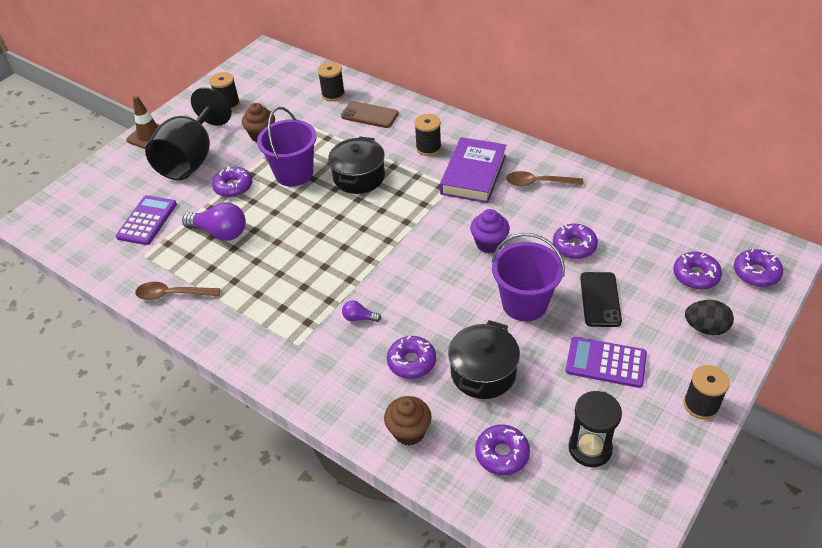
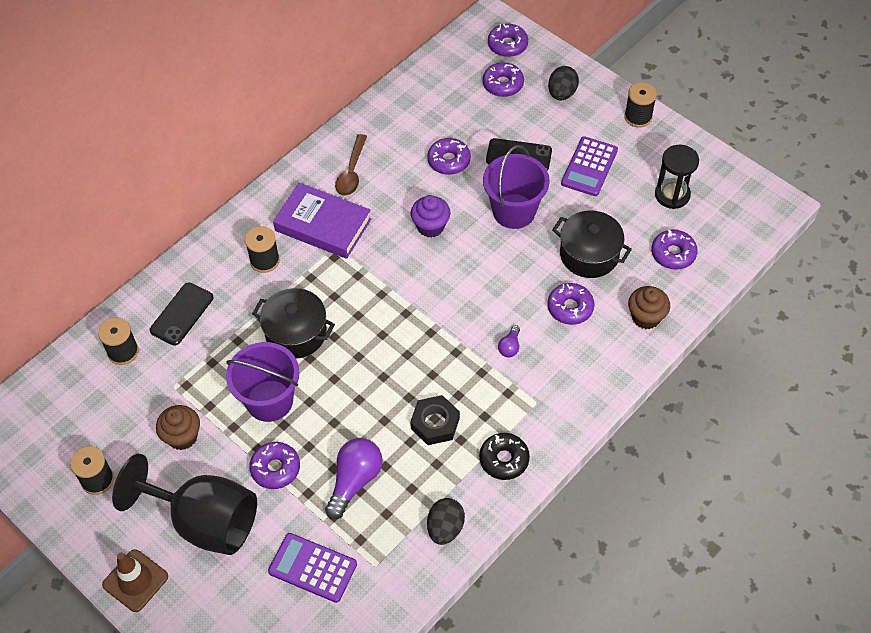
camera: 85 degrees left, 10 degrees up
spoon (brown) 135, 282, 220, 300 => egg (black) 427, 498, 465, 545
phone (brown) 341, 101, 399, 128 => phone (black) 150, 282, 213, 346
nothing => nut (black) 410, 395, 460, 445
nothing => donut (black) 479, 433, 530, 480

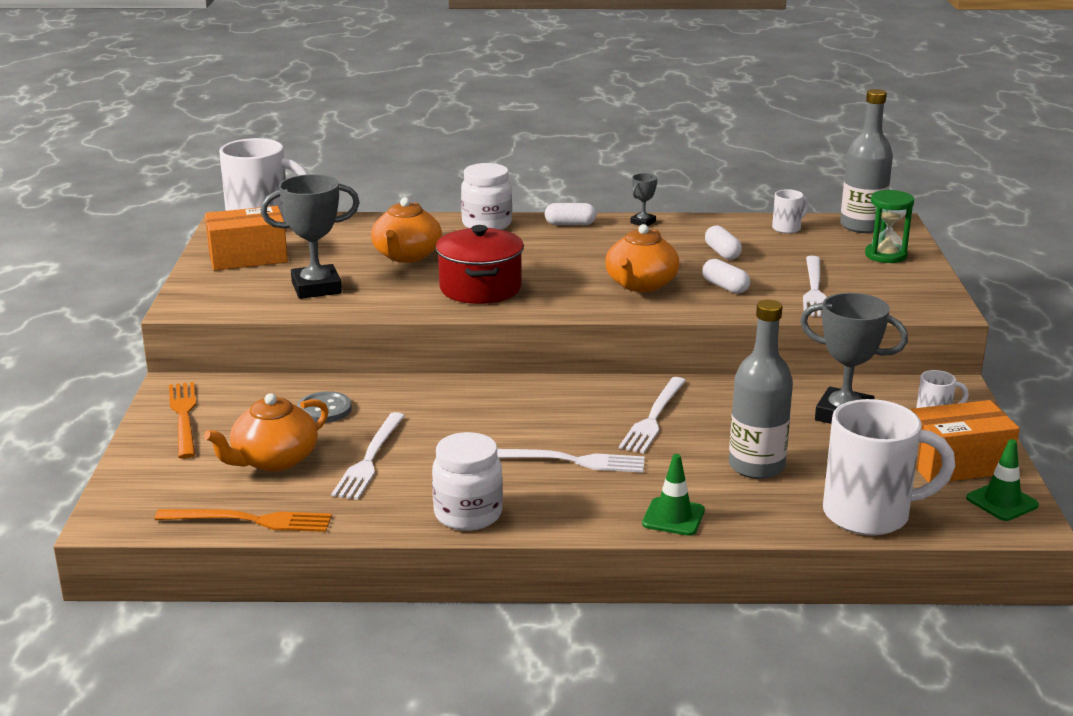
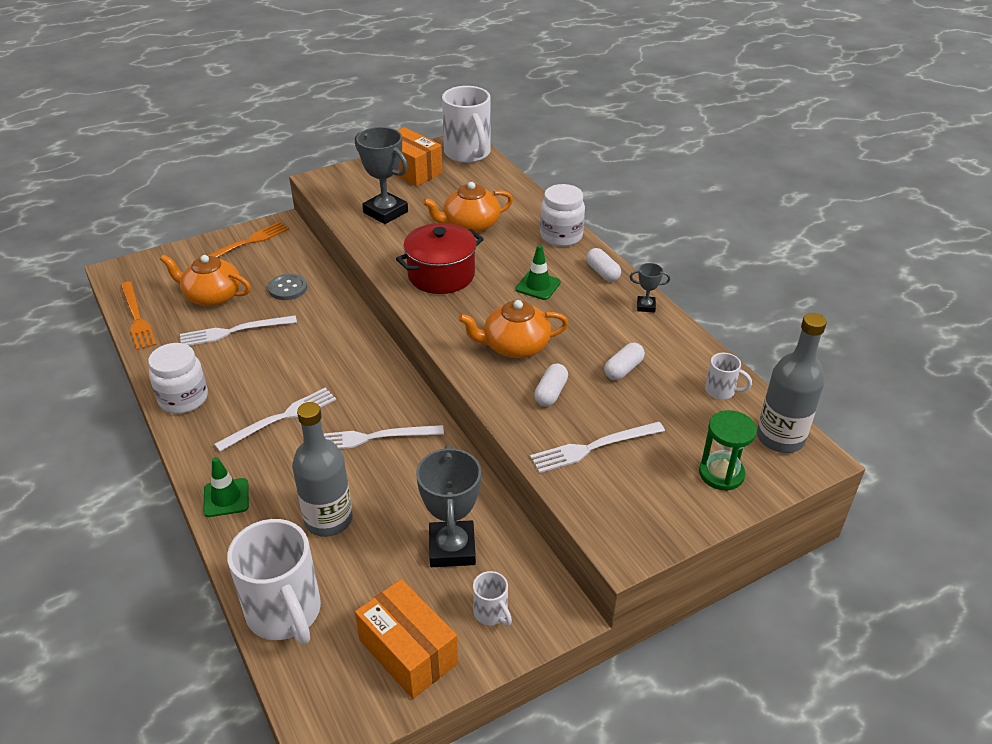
camera: 60 degrees right, 15 degrees up
fork (white) 497, 449, 645, 473 => fork (white) 214, 387, 336, 452, 105 degrees counterclockwise
traffic cone (green) 966, 439, 1039, 521 => traffic cone (green) 516, 245, 561, 300, relocated

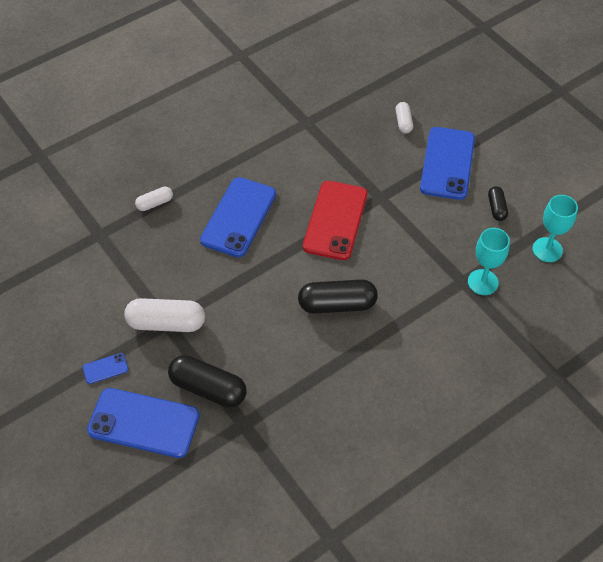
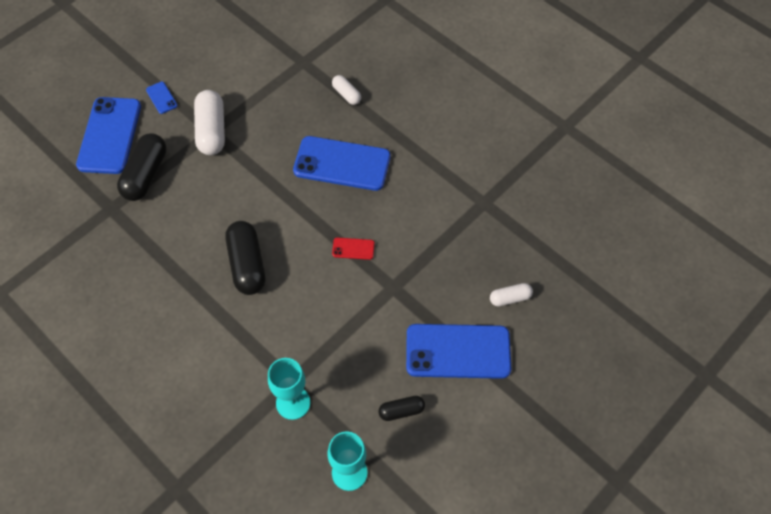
camera: 80 degrees right, 5 degrees up
phone (red) 303, 181, 367, 260 => phone (red) 332, 237, 375, 260, x0.43

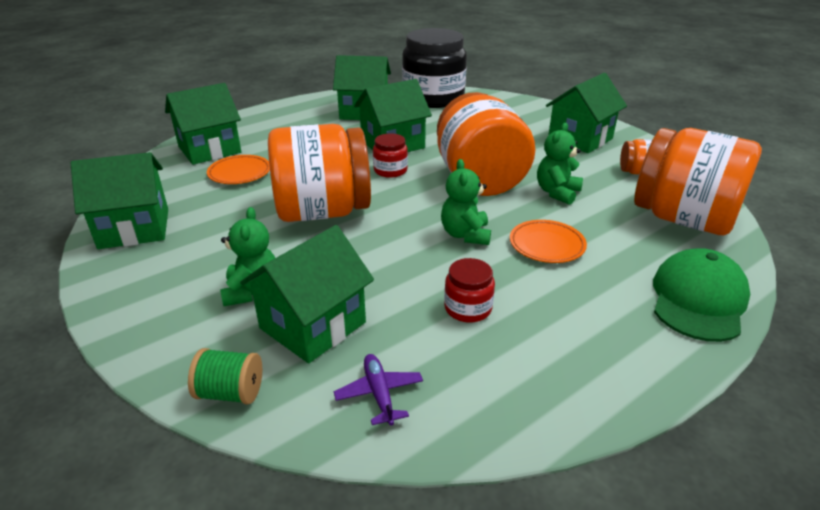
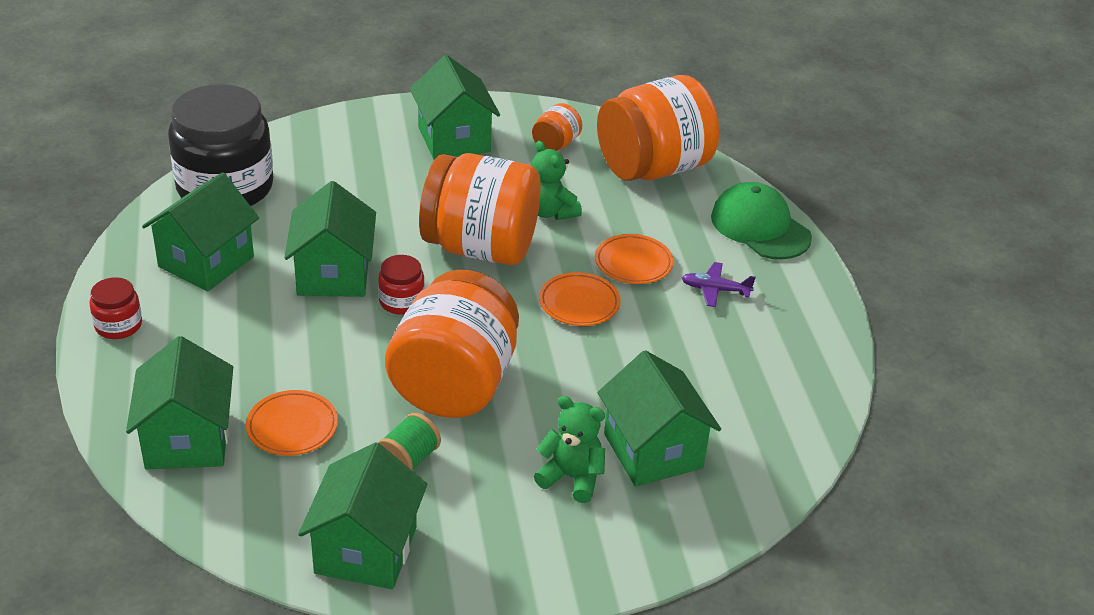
camera: 65 degrees left, 5 degrees up
spool (green) 188, 348, 262, 405 => spool (green) 377, 413, 441, 470, relocated
plane (purple) 334, 354, 423, 426 => plane (purple) 682, 262, 756, 307, relocated
teddy bear (green) 441, 159, 491, 245 => plate (orange) 539, 272, 621, 326
jar (red) 444, 258, 495, 323 => jar (red) 90, 277, 142, 339, relocated

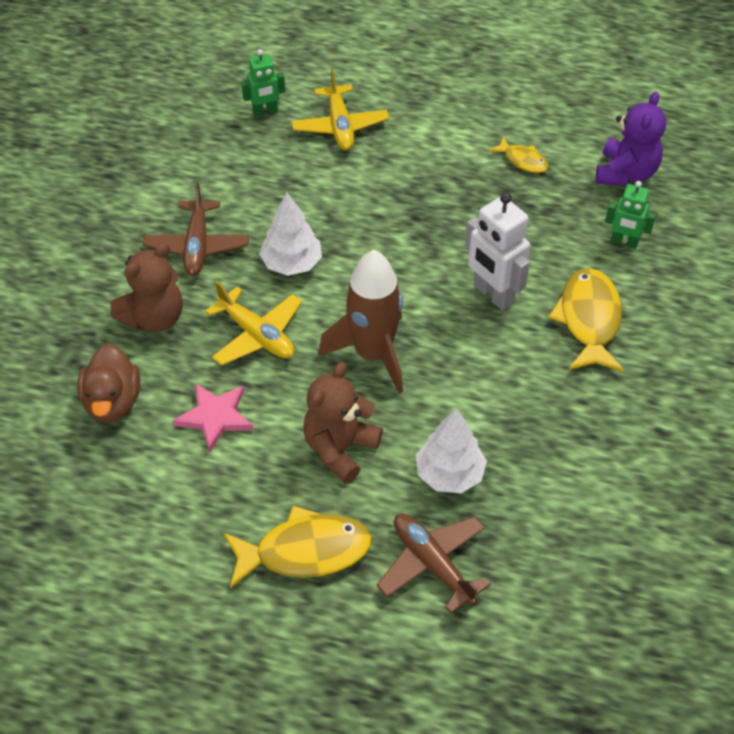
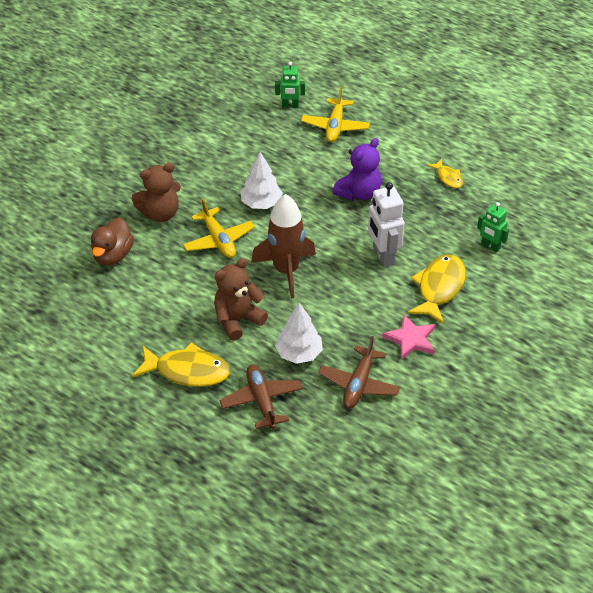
camera: 20 degrees right, 5 degrees down
plane (brown) 143, 183, 249, 276 => plane (brown) 318, 336, 400, 408, relocated
star (pink) 173, 383, 254, 452 => star (pink) 382, 315, 436, 360, relocated
teddy bear (purple) 596, 91, 666, 186 => teddy bear (purple) 333, 138, 382, 201, relocated

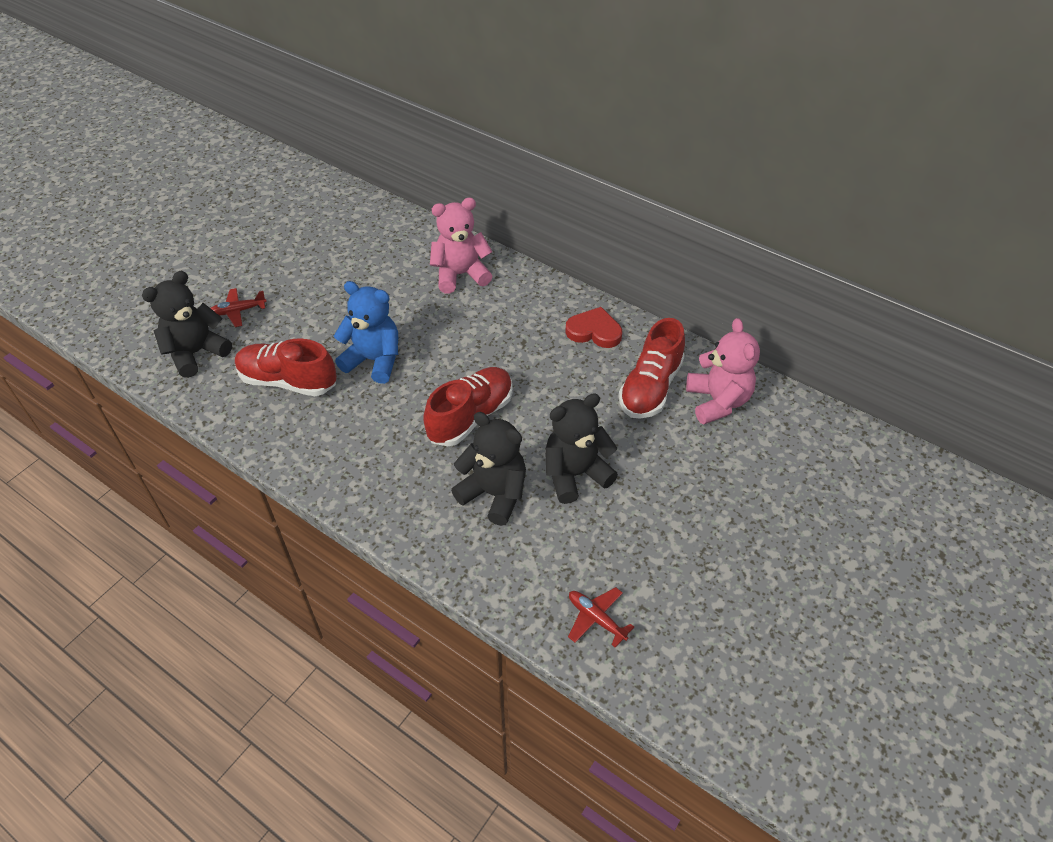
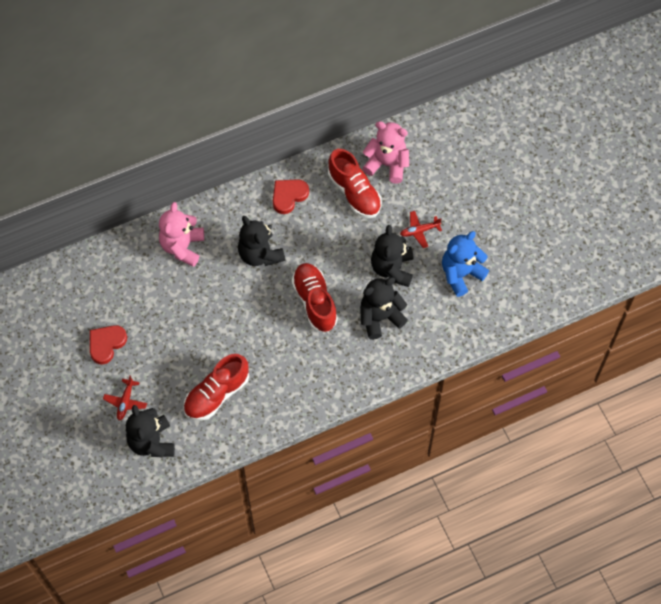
camera: 60 degrees left, 15 degrees up
teddy bear (blue) 334, 281, 398, 384 => teddy bear (blue) 442, 231, 489, 297, relocated
plane (red) 568, 587, 634, 648 => plane (red) 400, 211, 442, 248, relocated
nothing => heart (red) 90, 325, 127, 365
nothing => teddy bear (black) 238, 216, 285, 266

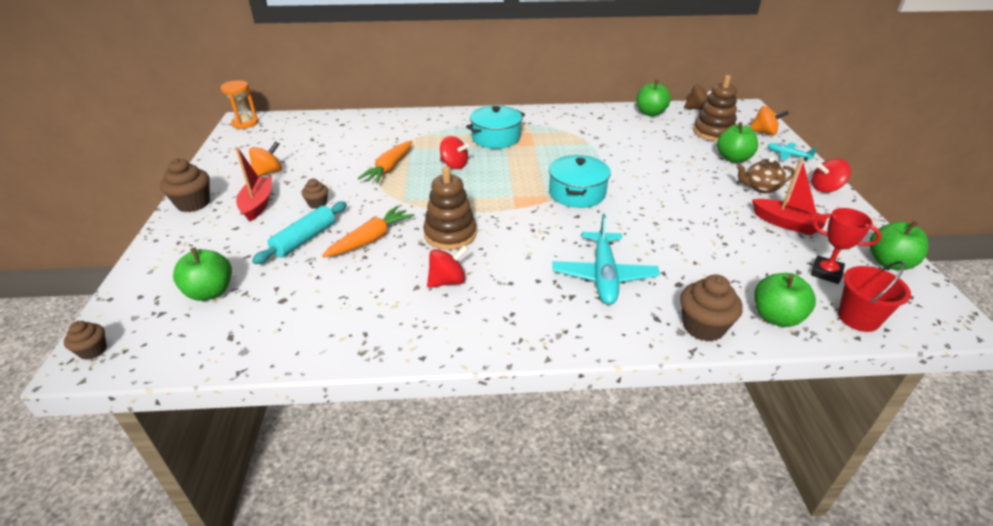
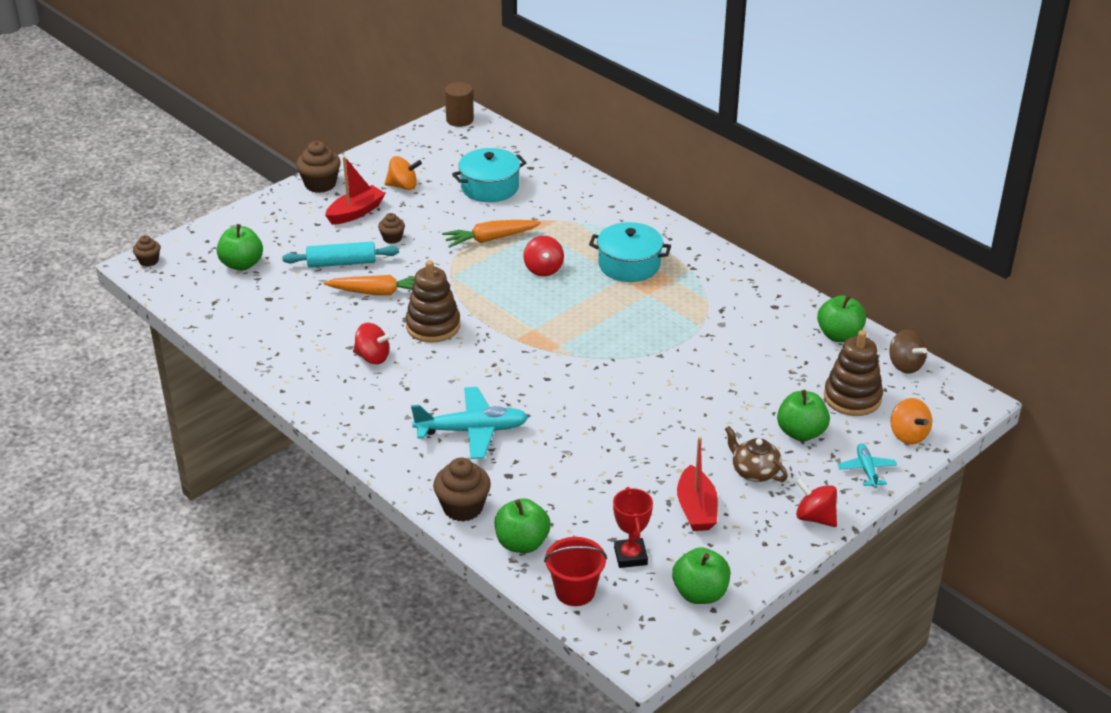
camera: 50 degrees right, 0 degrees up
hourglass (orange) 220, 80, 258, 129 => cylinder (brown) 445, 82, 474, 127
pot (turquoise) 549, 155, 611, 208 => pot (turquoise) 452, 148, 527, 202, relocated
plane (turquoise) 552, 214, 660, 305 => plane (turquoise) 411, 387, 528, 459, 150 degrees counterclockwise

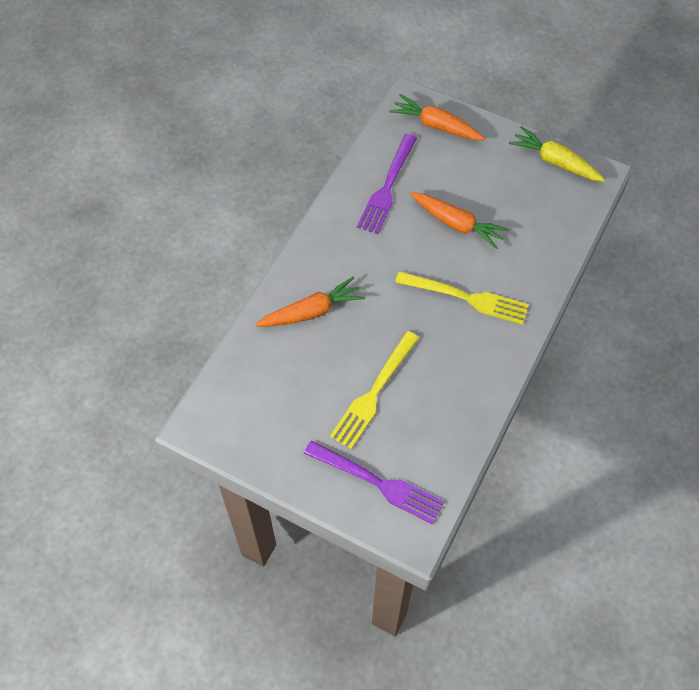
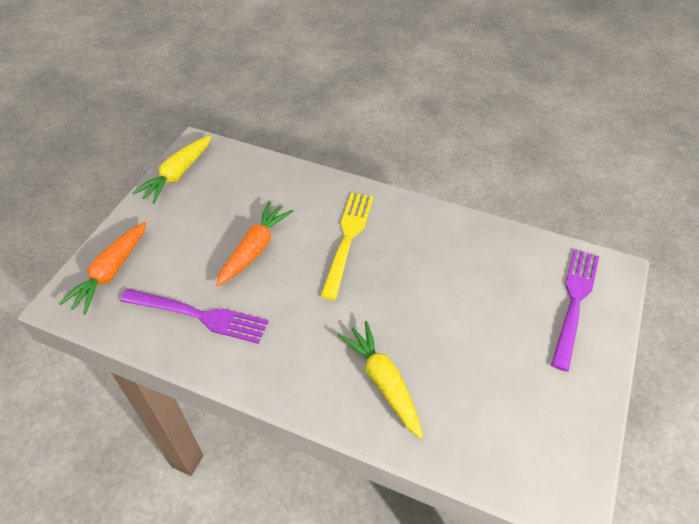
camera: 95 degrees left, 10 degrees down
carrot (orange) 256, 276, 365, 327 => carrot (yellow) 338, 321, 423, 439
fork (yellow) 330, 331, 419, 449 => nothing

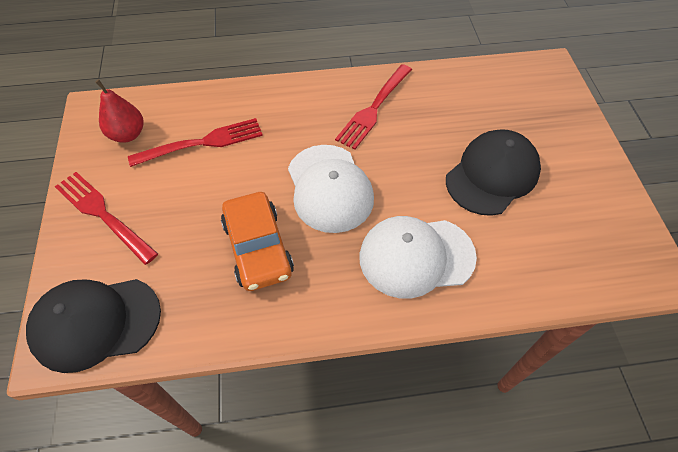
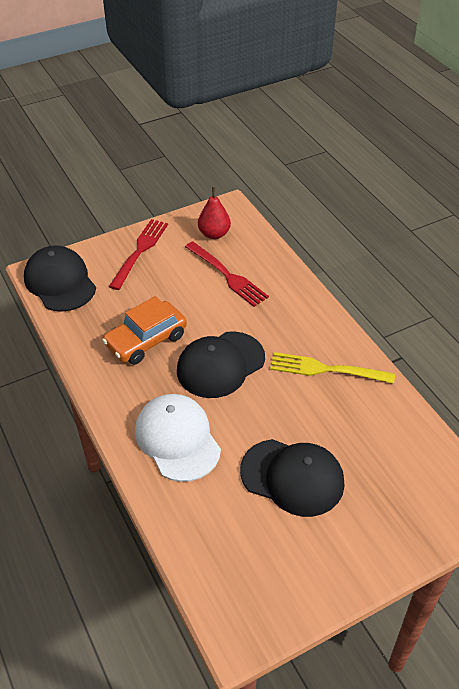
camera: 70 degrees right, 10 degrees down
cap (white) 288, 145, 374, 233 => cap (black) 177, 331, 265, 398
fork (red) 335, 64, 412, 150 => fork (yellow) 270, 352, 395, 384

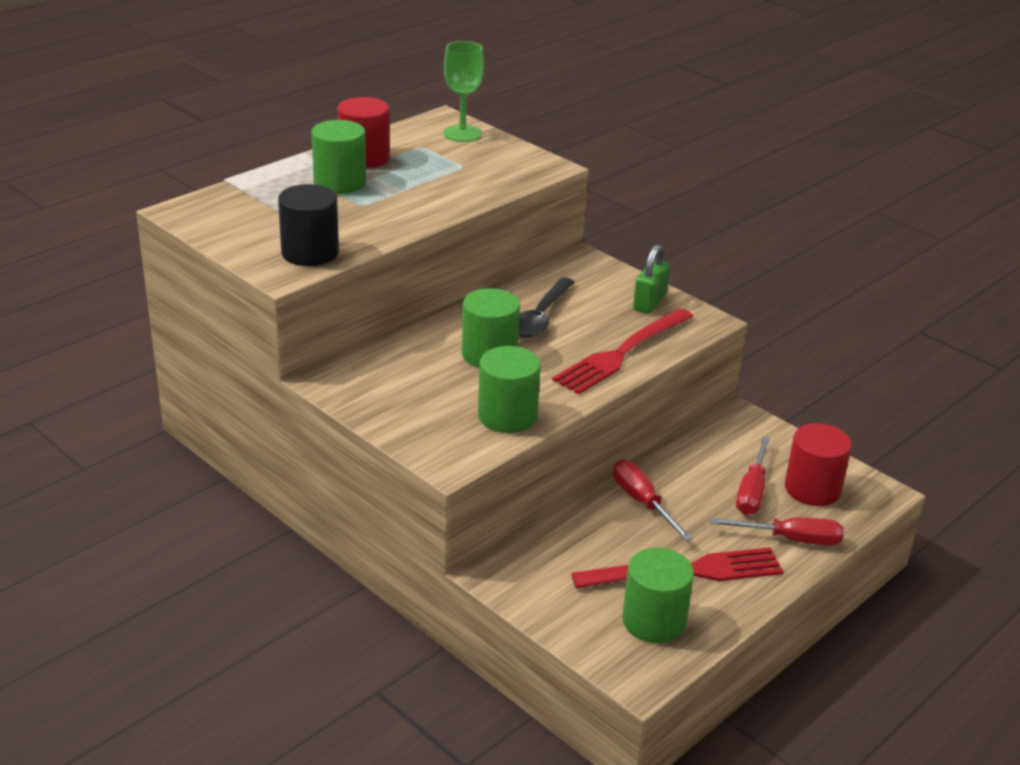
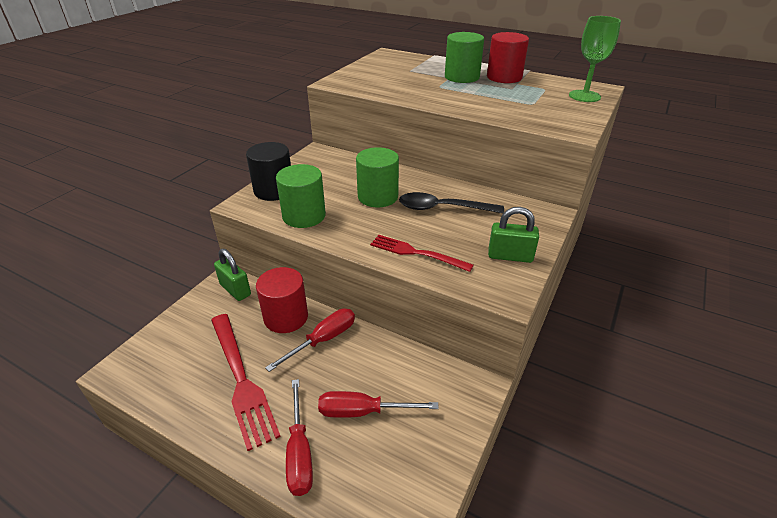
camera: 75 degrees right, 5 degrees up
cylinder (black) 278, 184, 339, 266 => cylinder (black) 246, 142, 291, 201, relocated
fork (red) 552, 308, 694, 395 => fork (red) 370, 235, 474, 272, x0.64
cylinder (green) 622, 548, 694, 643 => nothing
cylinder (red) 785, 423, 852, 506 => cylinder (red) 256, 267, 308, 333, relocated
nothing => padlock (green) 214, 249, 251, 301

